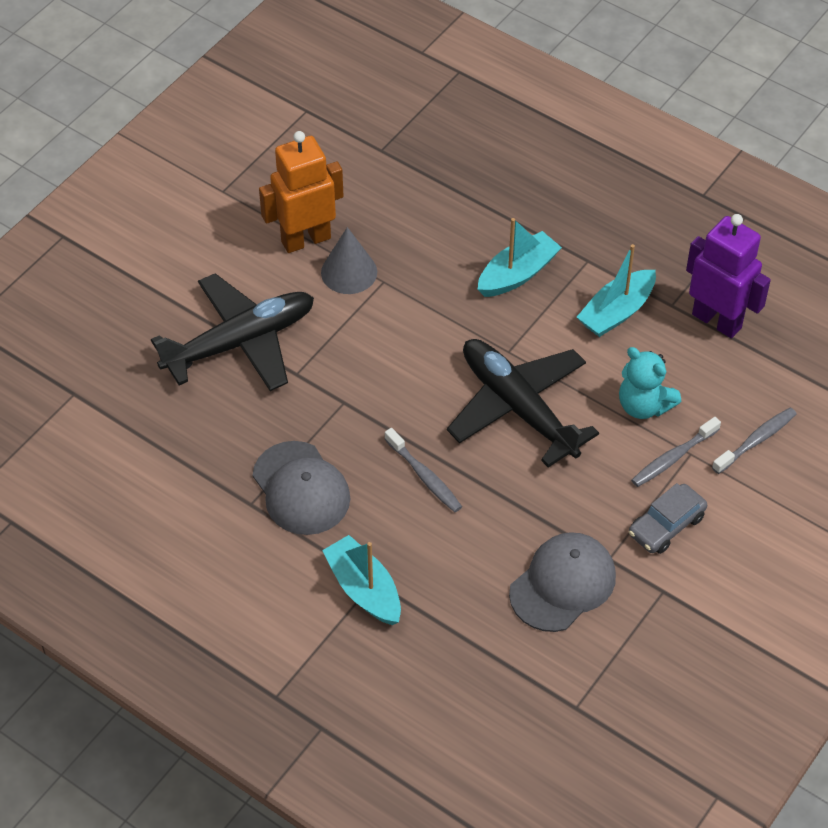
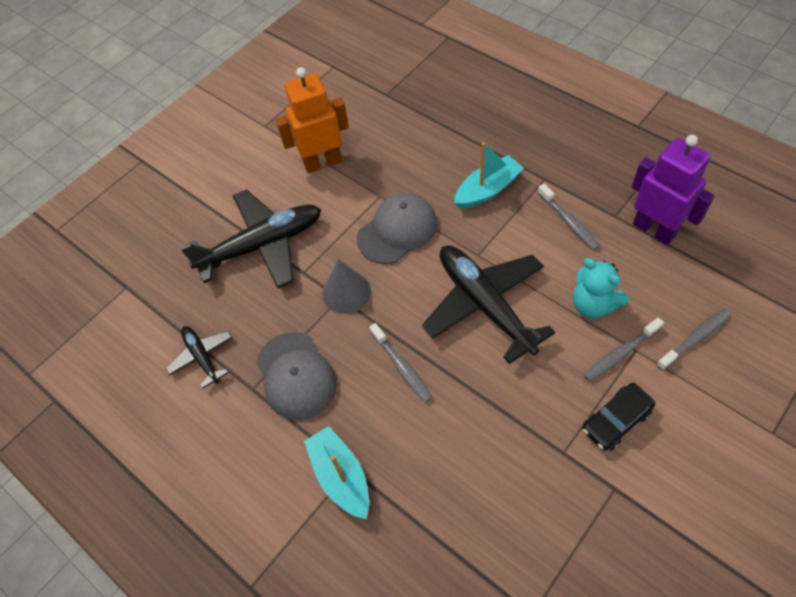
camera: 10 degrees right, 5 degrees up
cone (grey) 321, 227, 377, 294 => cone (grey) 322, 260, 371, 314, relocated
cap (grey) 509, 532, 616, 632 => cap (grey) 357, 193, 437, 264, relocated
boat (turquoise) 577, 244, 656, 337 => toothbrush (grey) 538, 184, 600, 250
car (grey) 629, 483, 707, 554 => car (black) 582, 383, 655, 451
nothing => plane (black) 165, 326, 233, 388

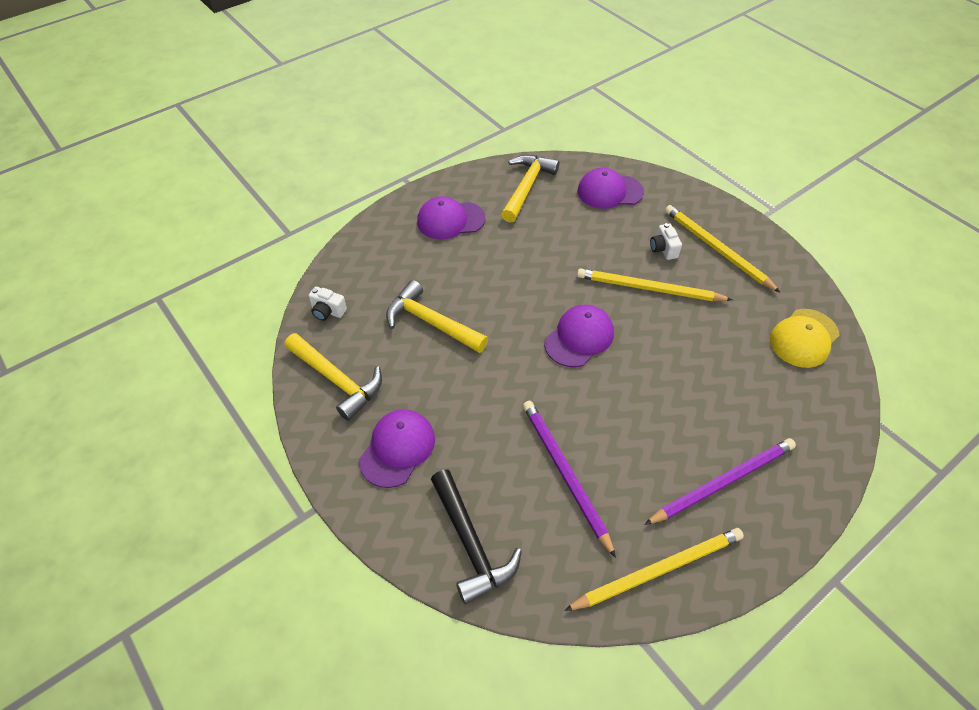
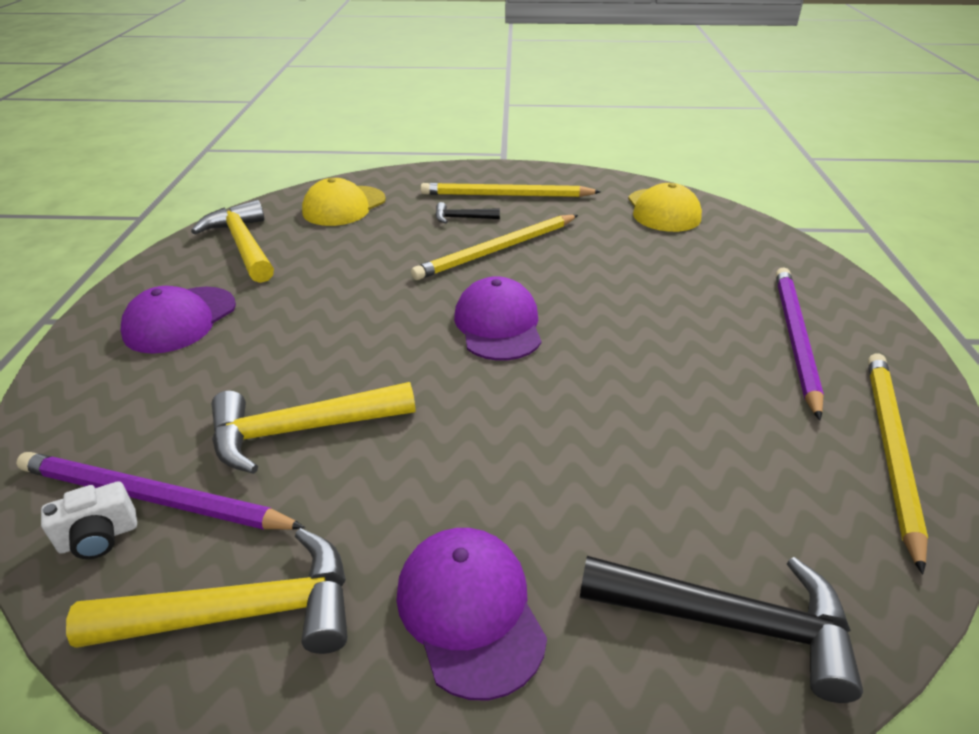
camera: 50 degrees left, 15 degrees down
pencil (purple) 523, 401, 616, 558 => pencil (purple) 16, 452, 305, 530, relocated
cap (purple) 578, 168, 644, 209 => cap (yellow) 302, 178, 386, 226
camera (white) 650, 223, 682, 260 => hammer (black) 435, 202, 500, 223

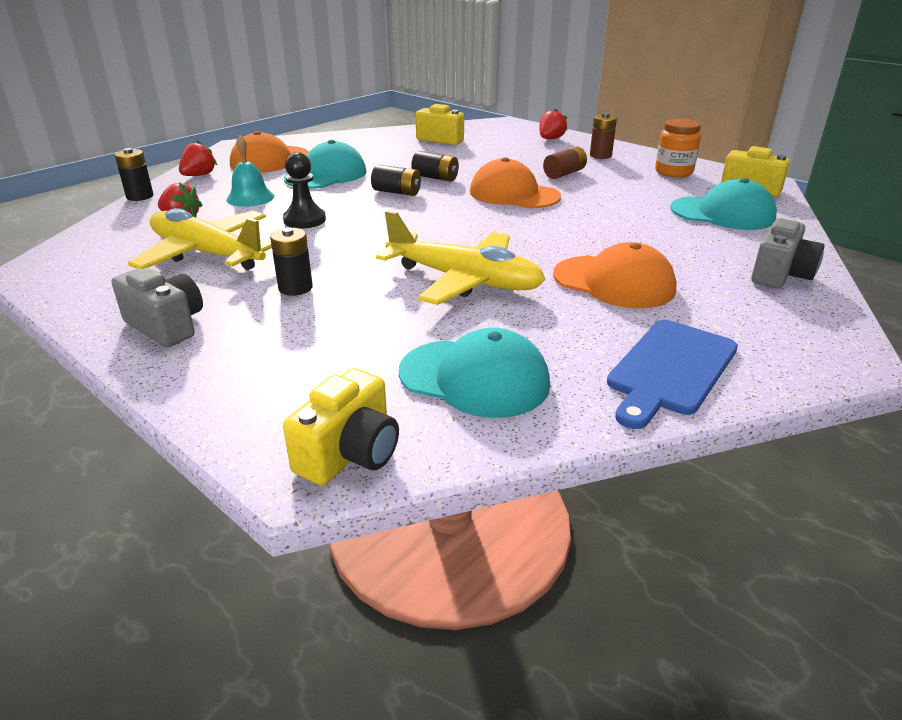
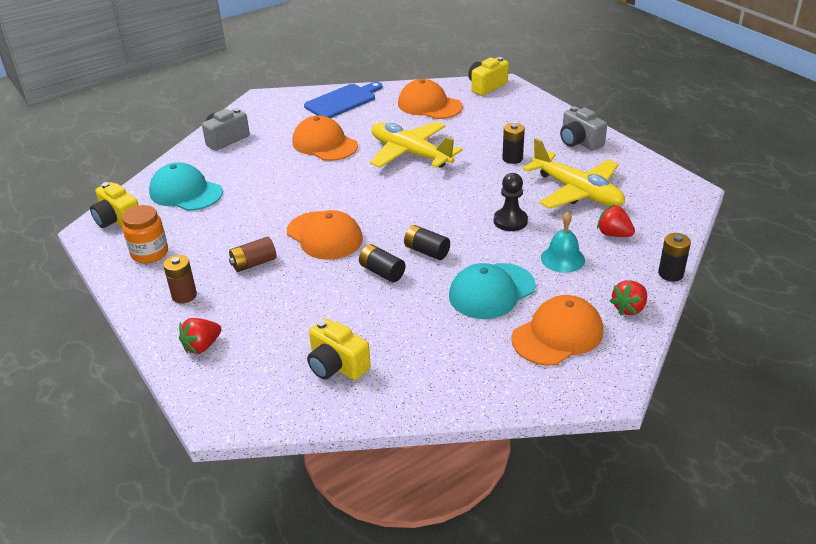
camera: 165 degrees left, 5 degrees up
cap (turquoise) 399, 328, 550, 418 => cap (orange) 398, 79, 463, 119

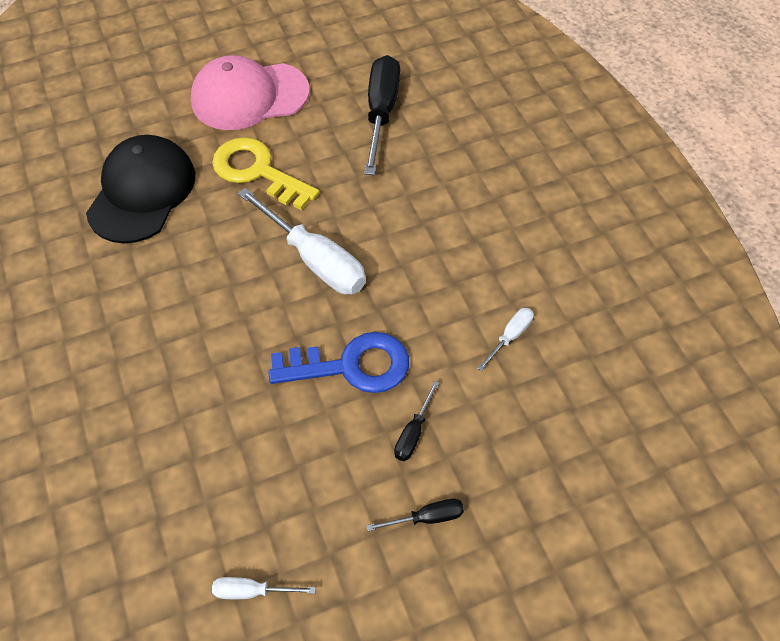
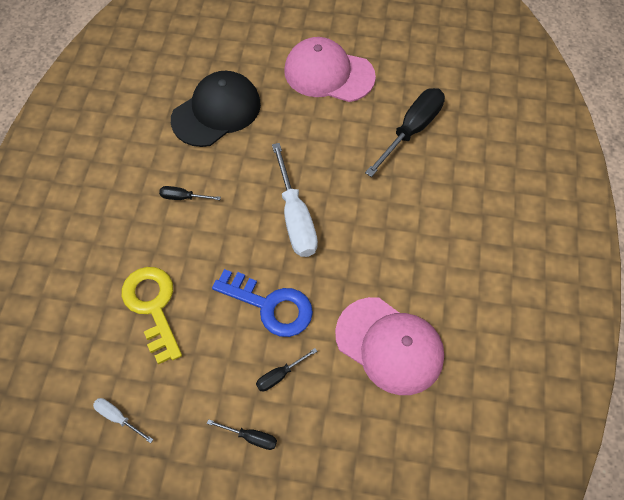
camera: 30 degrees right, 5 degrees up
key (yellow) 212, 137, 319, 210 => key (yellow) 122, 267, 182, 364, relocated
screwdriver (white) 477, 308, 534, 371 => cap (pink) 335, 297, 444, 395
nothing => screwdriver (black) 159, 186, 221, 200

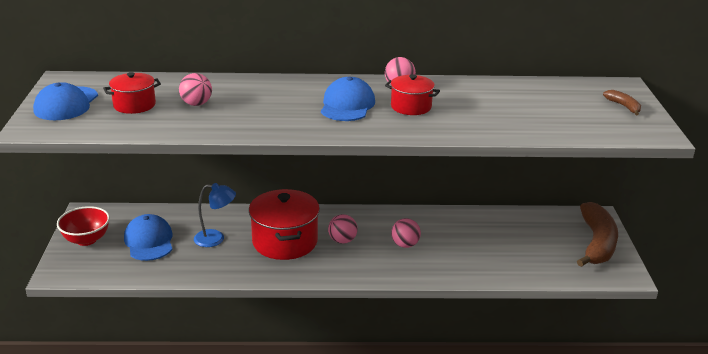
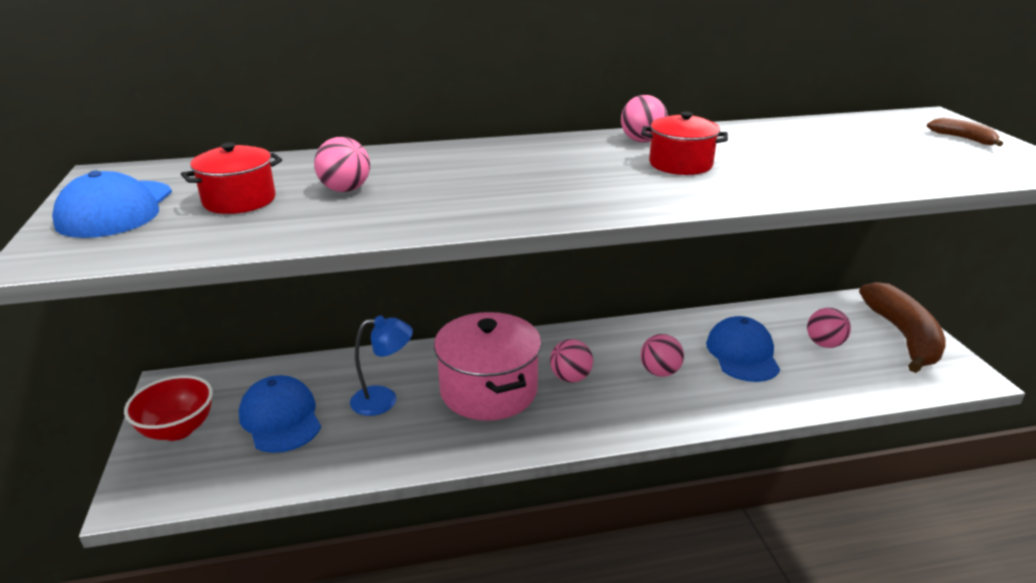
camera: 10 degrees left, 0 degrees up
pot (red) 249, 189, 320, 260 => pot (pink) 434, 312, 541, 421
cap (blue) 321, 77, 375, 121 => cap (blue) 706, 316, 780, 382, relocated
nothing => ball (pink) 807, 308, 851, 348

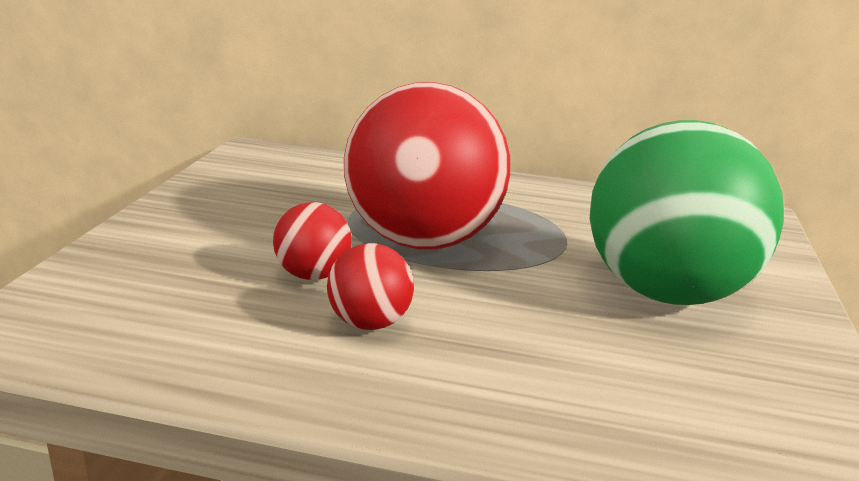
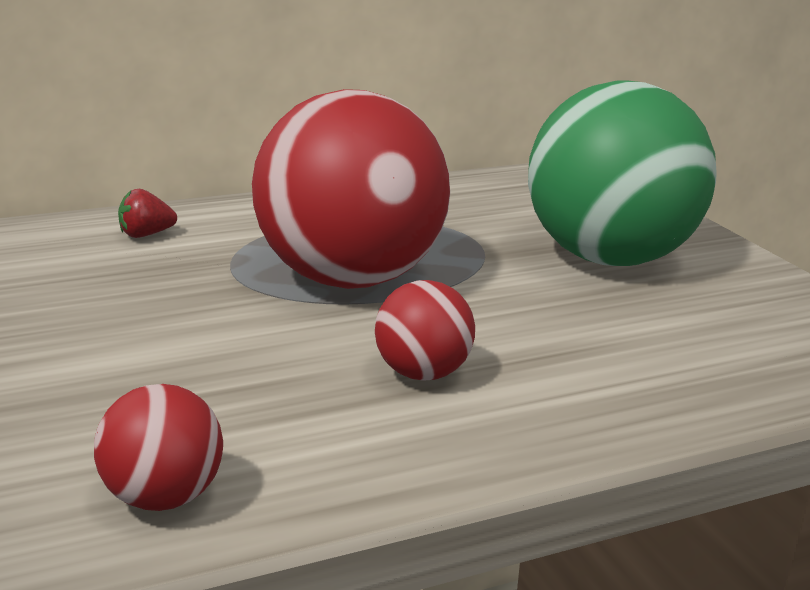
camera: 35 degrees left, 0 degrees up
ball (red) 273, 202, 352, 280 => ball (red) 94, 384, 223, 511, relocated
nothing => strawberry (red) 118, 189, 177, 238

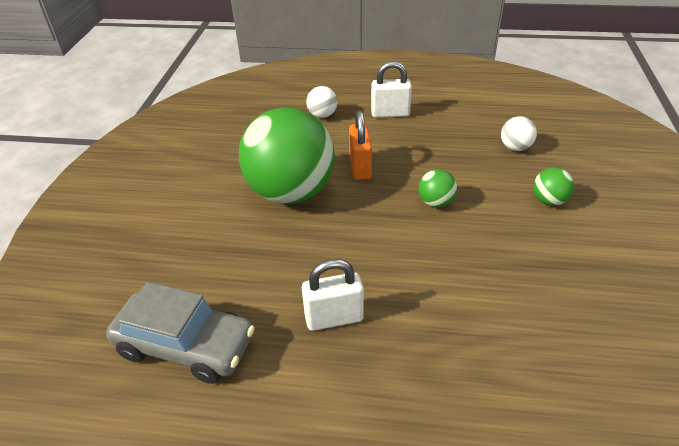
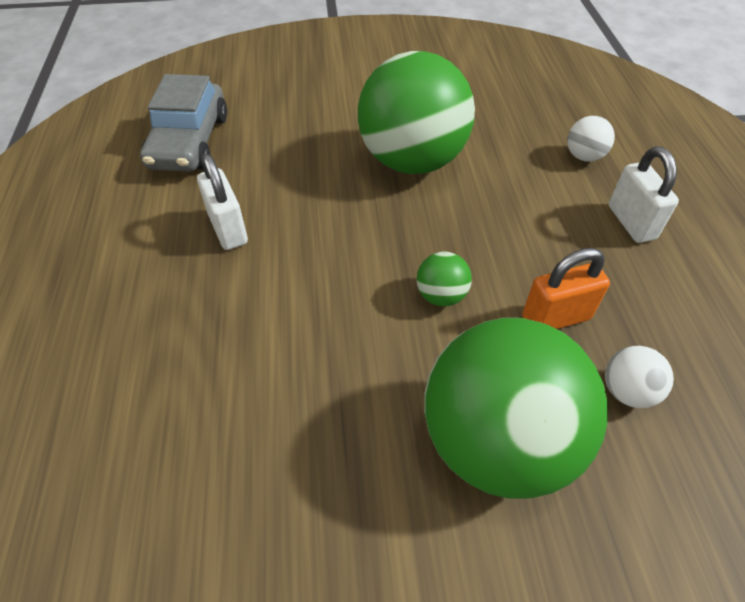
camera: 75 degrees right, 10 degrees up
padlock (orange) 349, 110, 372, 180 => padlock (orange) 522, 248, 610, 329, relocated
ball (green) 533, 167, 574, 206 => ball (green) 424, 318, 608, 499, x2.49

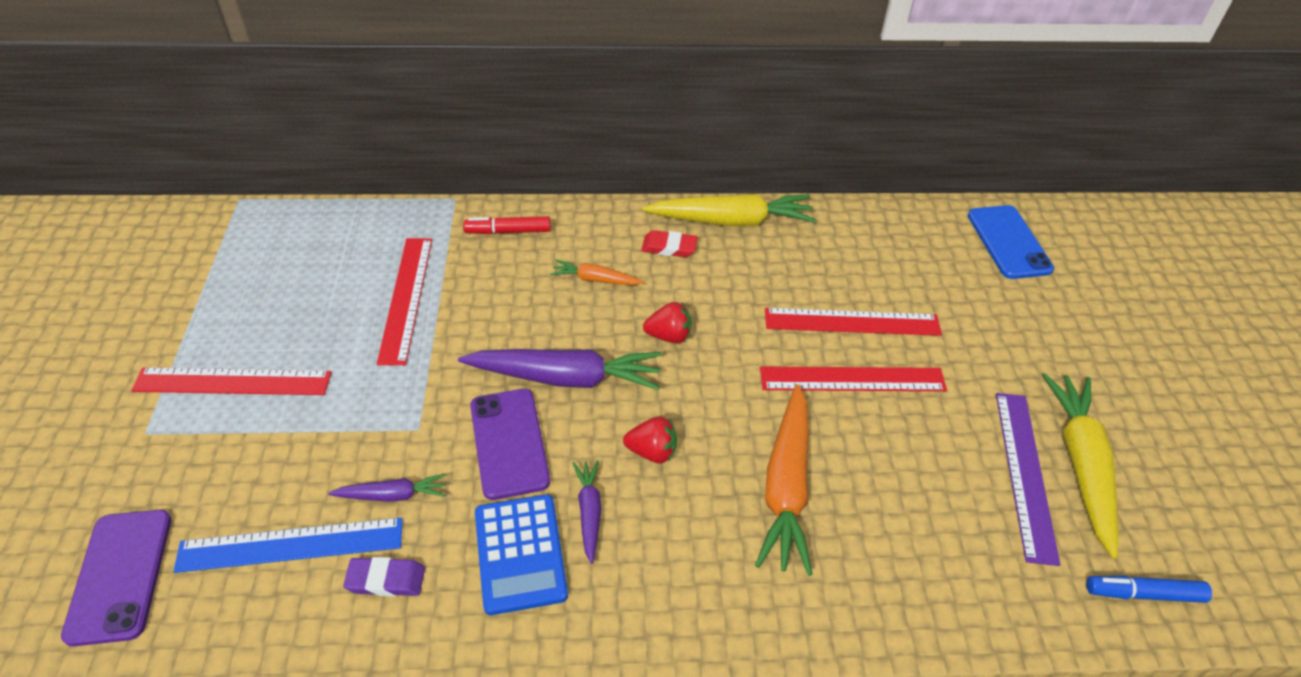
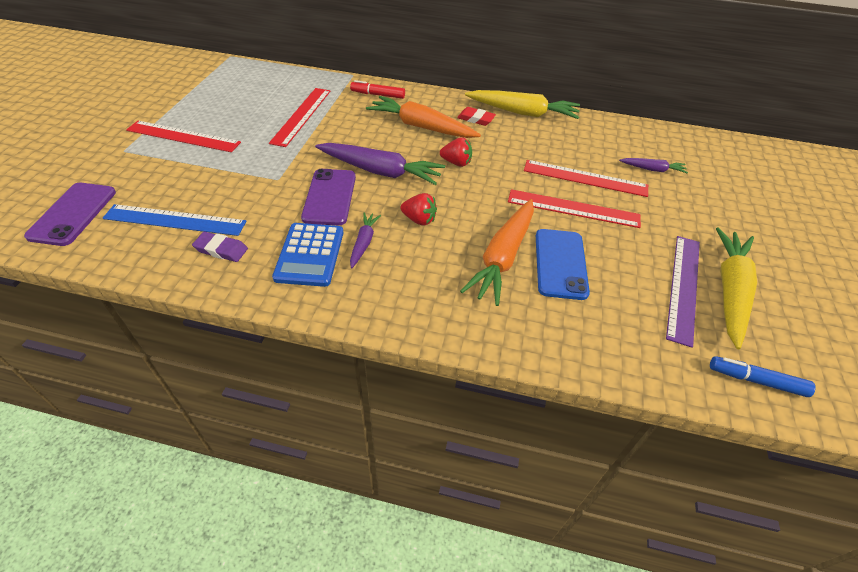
camera: 15 degrees right, 0 degrees up
carrot (purple) 328, 473, 446, 502 => carrot (purple) 619, 158, 688, 173, relocated
carrot (orange) 550, 260, 644, 285 => carrot (orange) 366, 96, 481, 138, x1.96
phone (blue) 968, 205, 1054, 279 => phone (blue) 536, 229, 590, 300, relocated

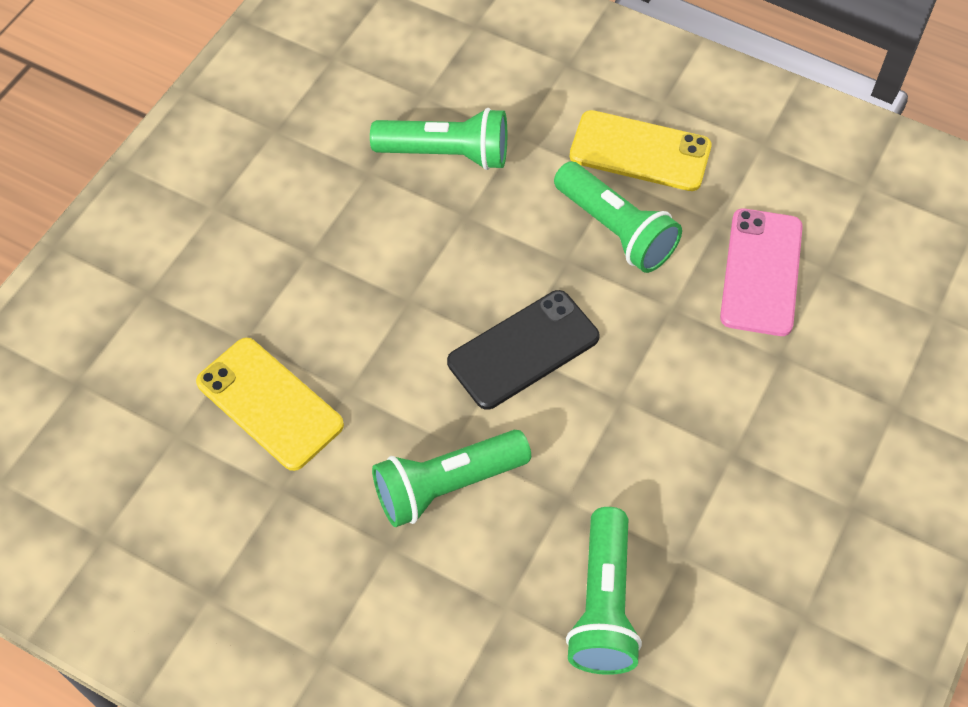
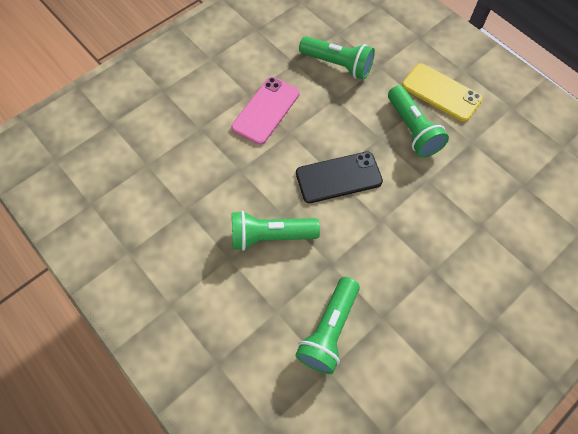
camera: 20 degrees right, 5 degrees up
phone (yellow) 196, 338, 344, 471 => nothing
phone (pink) 720, 209, 803, 336 => phone (pink) 231, 77, 300, 145, relocated

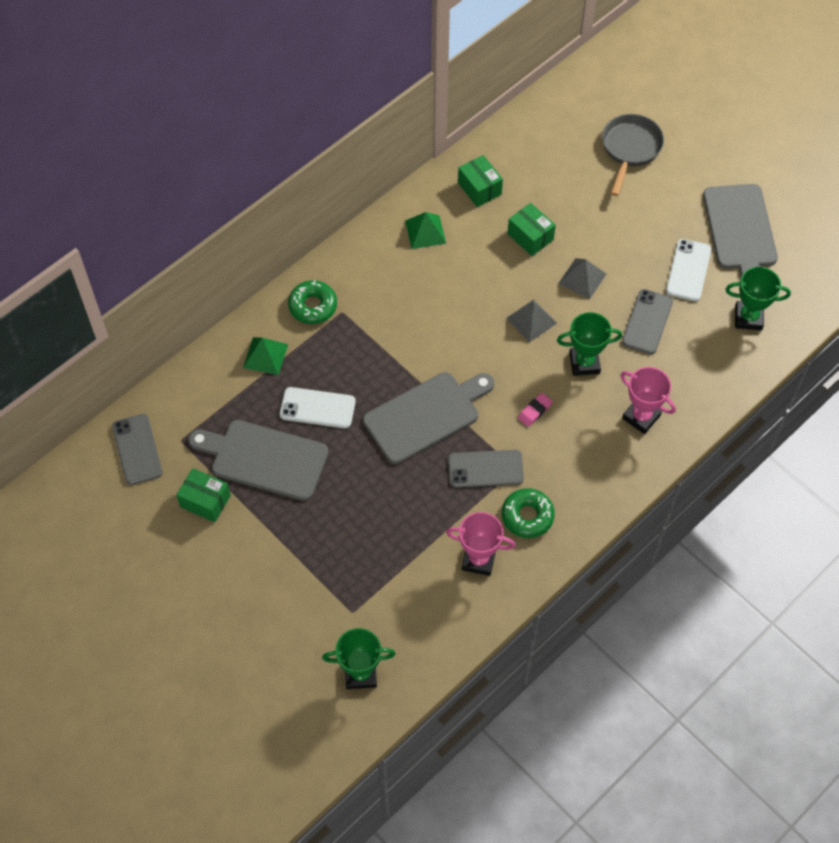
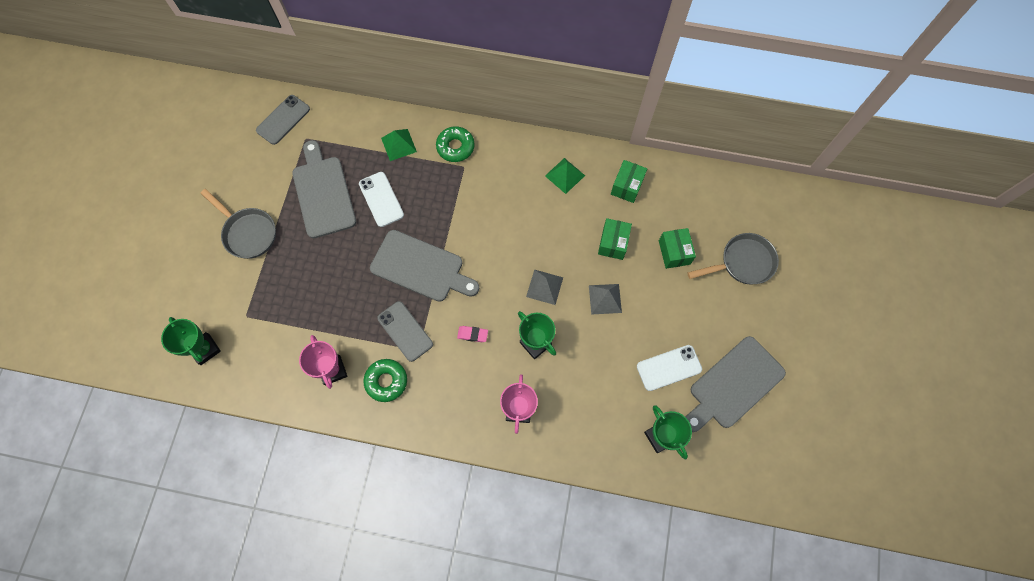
camera: 55 degrees right, 10 degrees up
box (green) 176, 468, 231, 522 => box (green) 659, 228, 696, 269, relocated
phone (grey) 622, 289, 673, 354 => nothing
nothing => pan (grey) 200, 189, 276, 259

